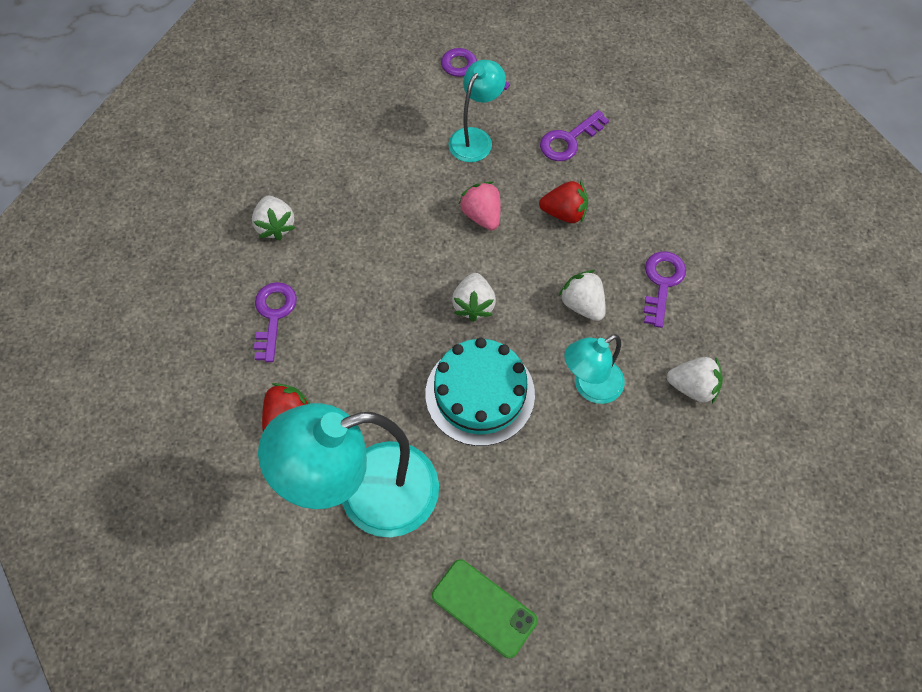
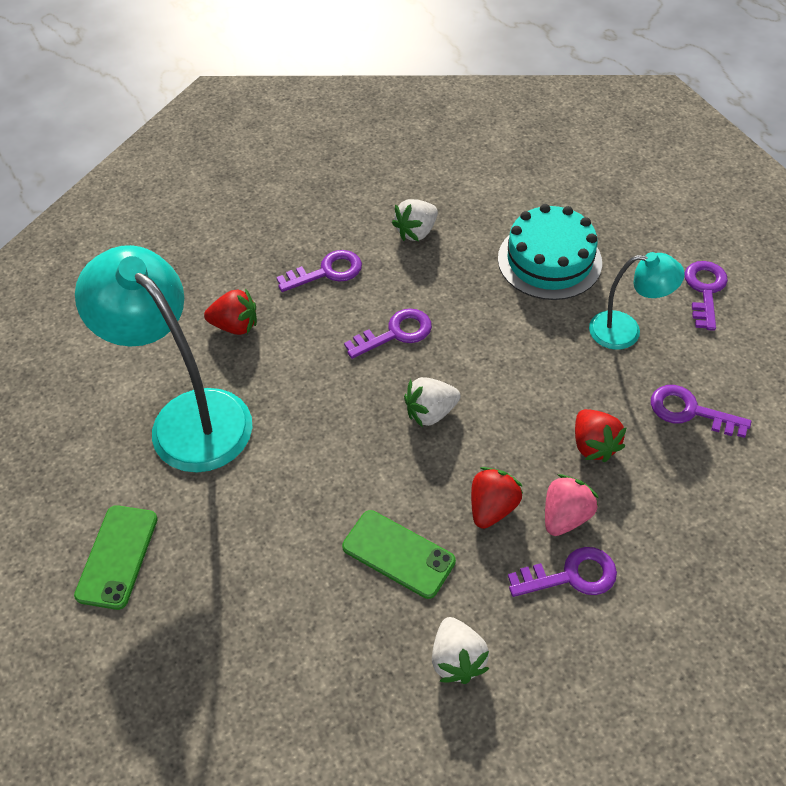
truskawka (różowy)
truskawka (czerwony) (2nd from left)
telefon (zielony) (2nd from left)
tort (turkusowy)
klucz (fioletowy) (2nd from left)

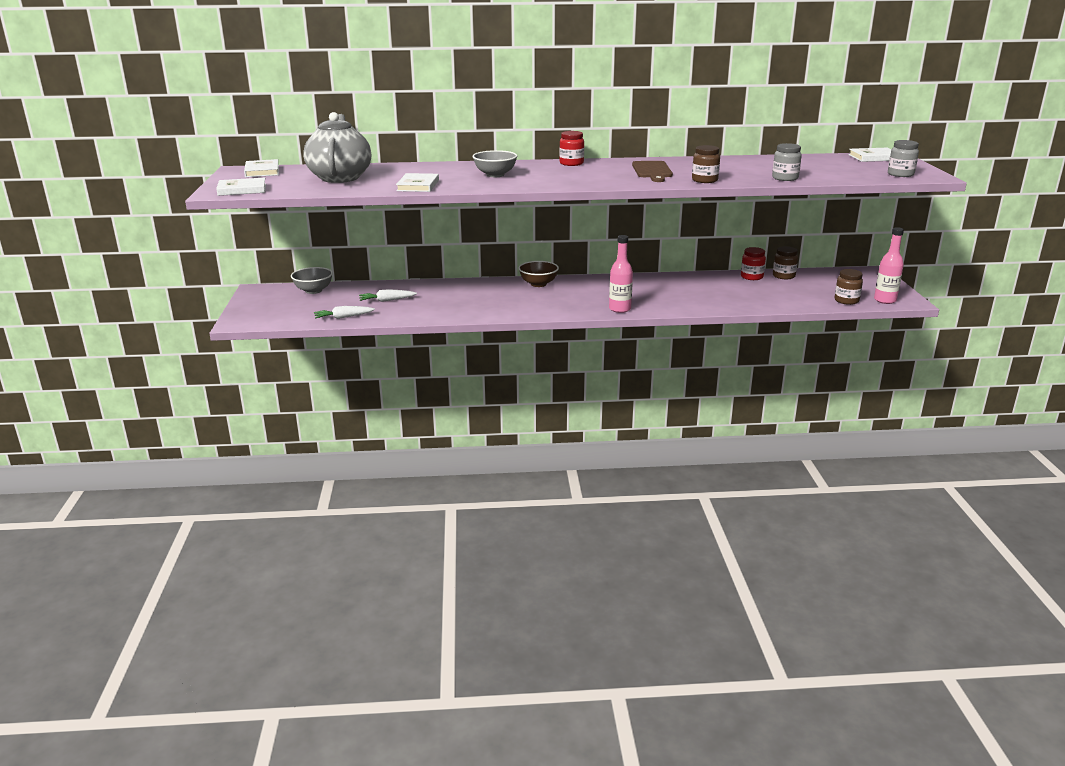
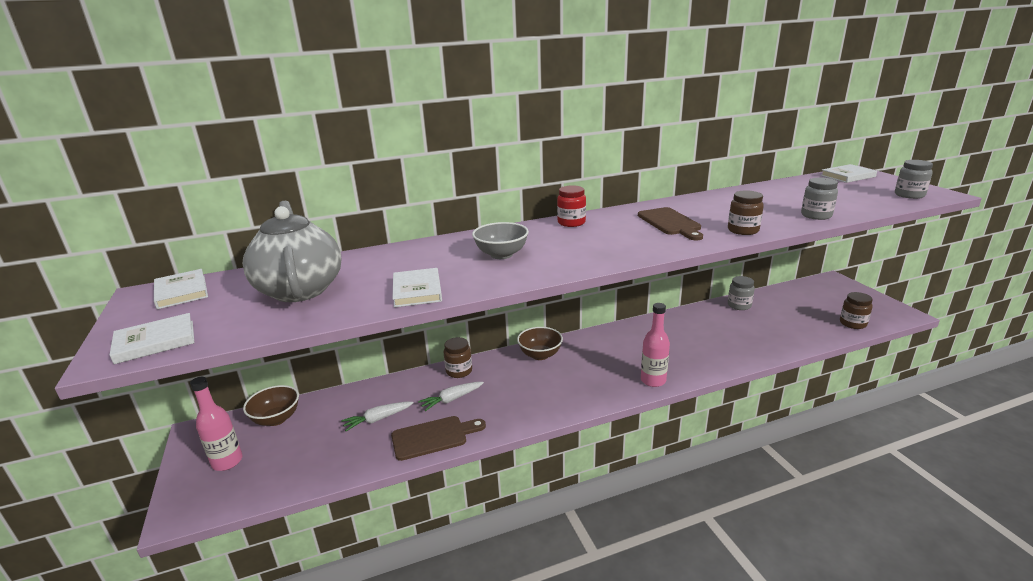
butelka (różowy) (1st from left)
słoik (brązowy) (1st from left)
słoik (szary) (1st from left)
miska (brązowy) (1st from left)
marchewka (biały) (2nd from left)
deska do krojenia (brązowy) (1st from left)

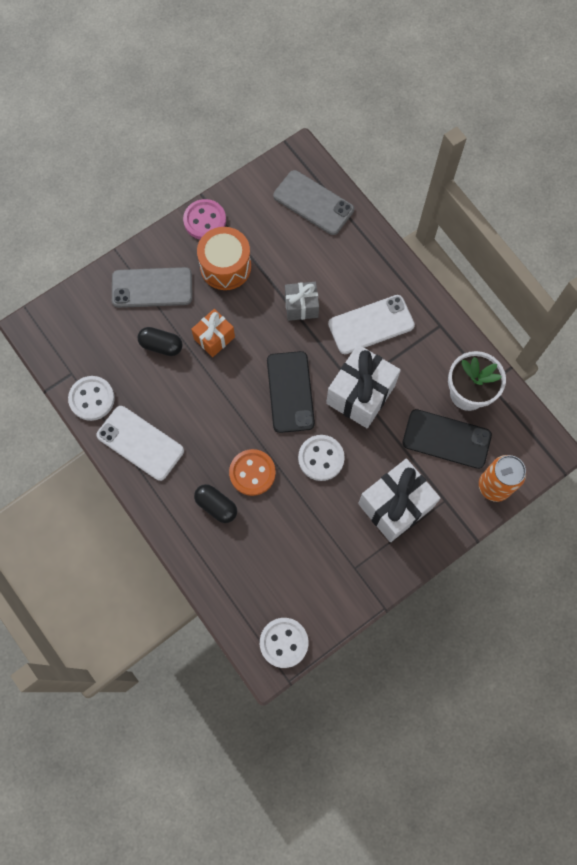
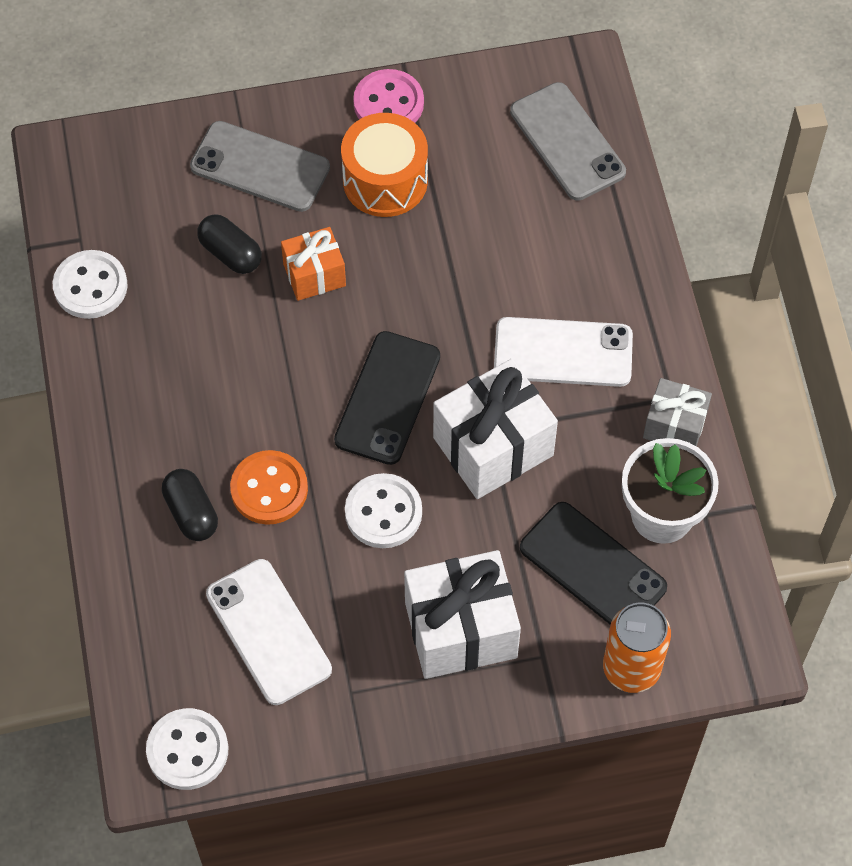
prezent (szary)
telefon (biały) (1st from left)

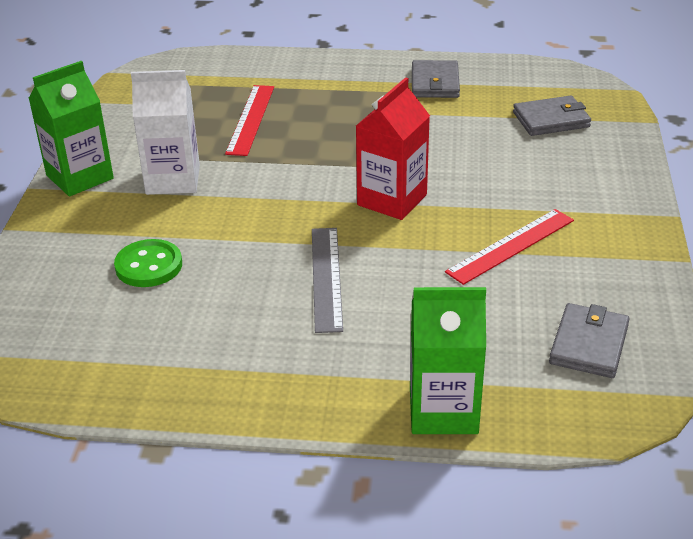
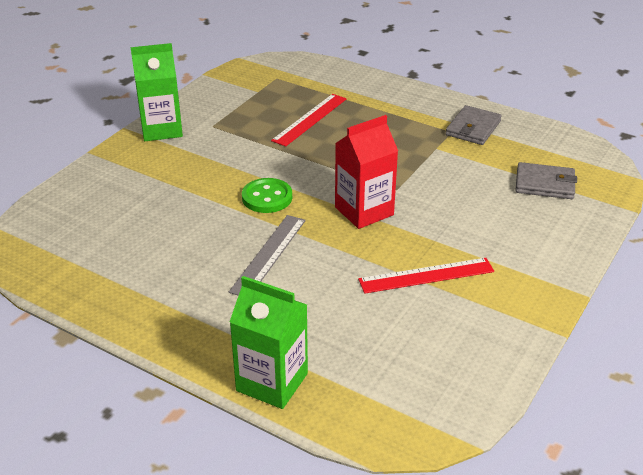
karton mleka (biały)
guzik (zielony)
portfel (szary) (3rd from left in the first image)

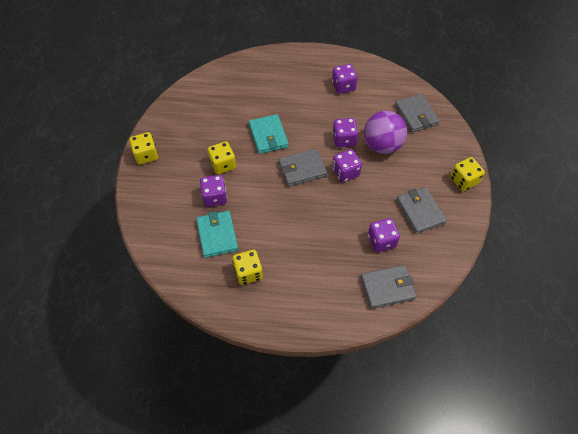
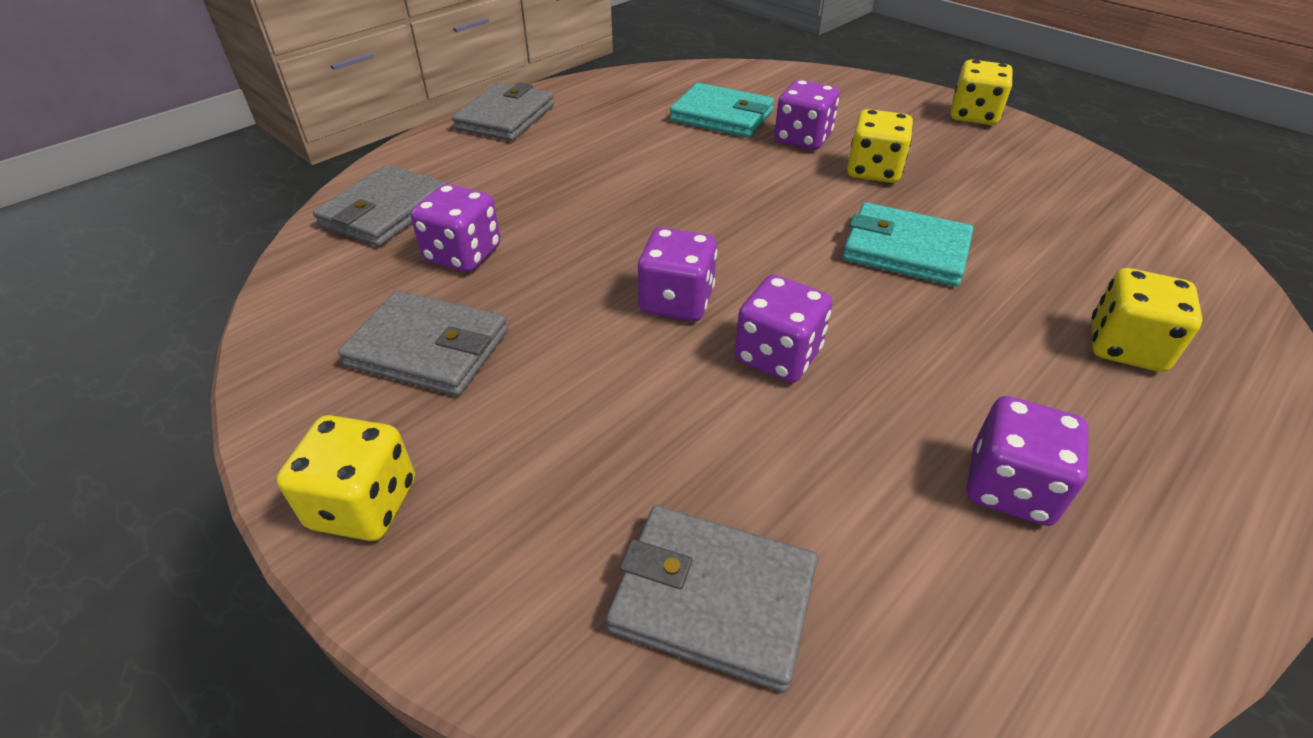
piłka (fioletowy)
portfel (szary) (3rd from left)
kostka do gry (żółty) (4th from left)

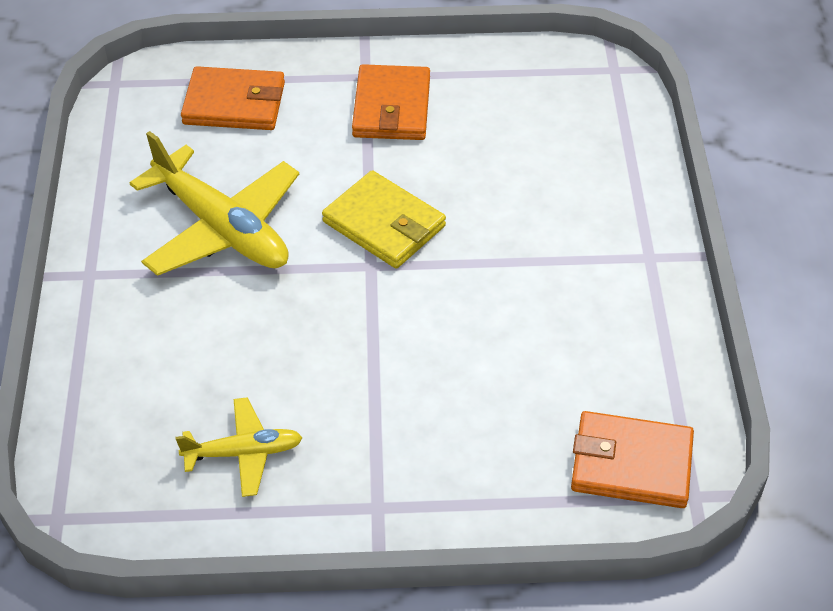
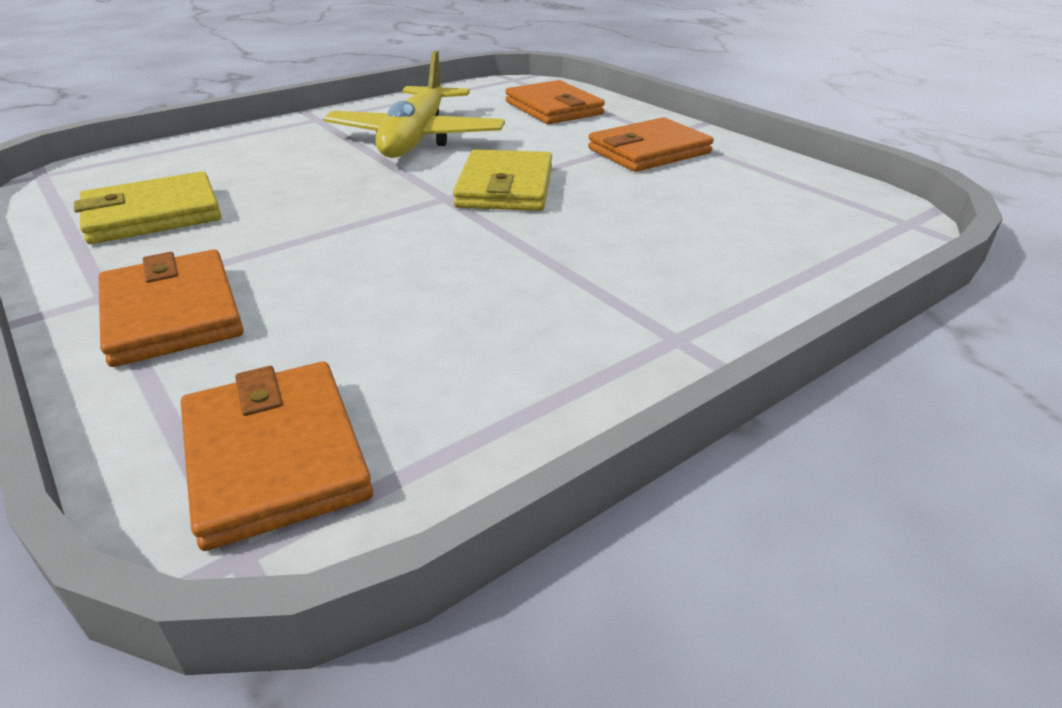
portfel (żółty) (1st from left)
portfel (pomarańczowy) (1st from left)

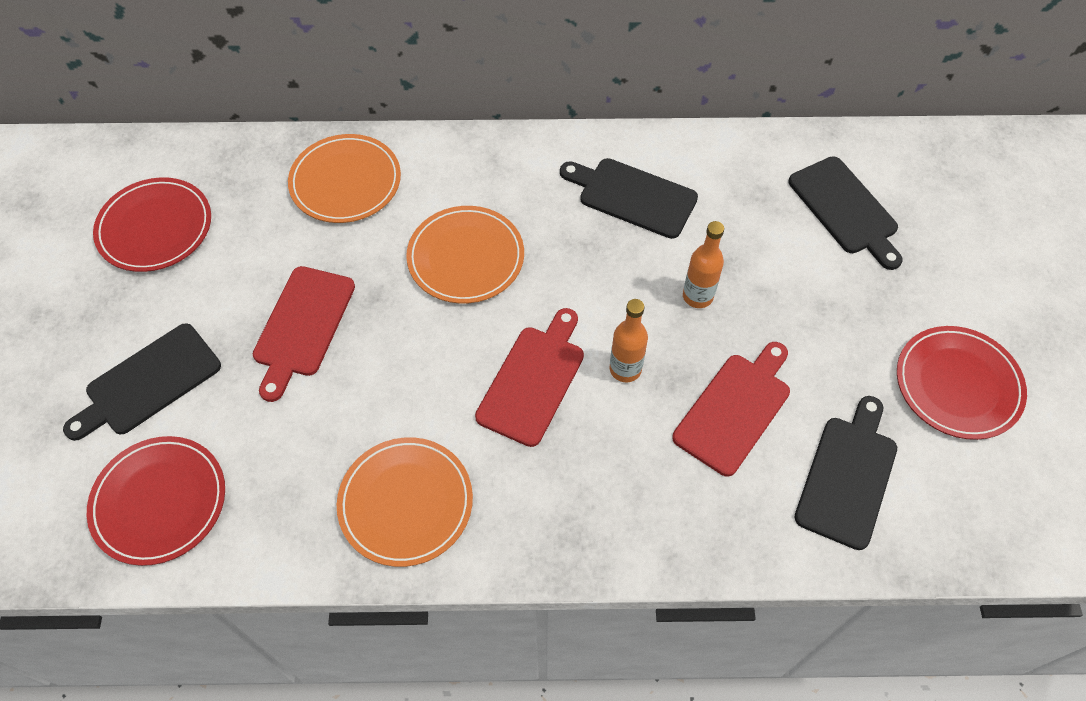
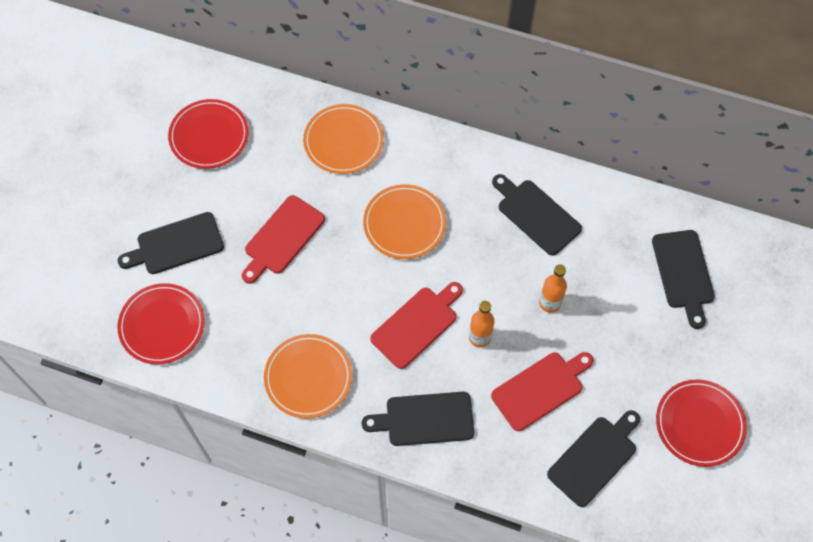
deska do krojenia (czarny) (2nd from left)

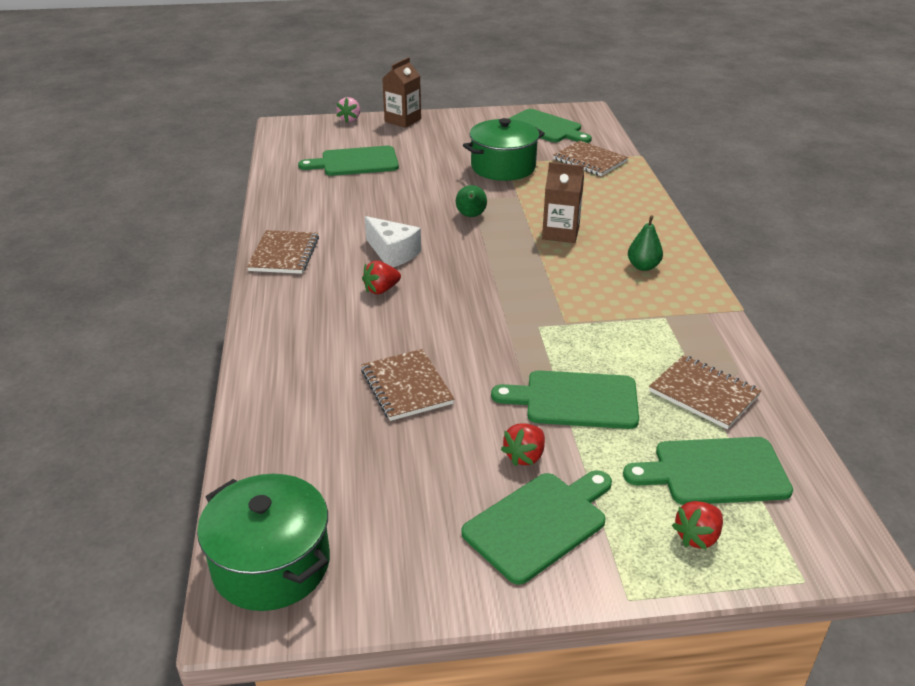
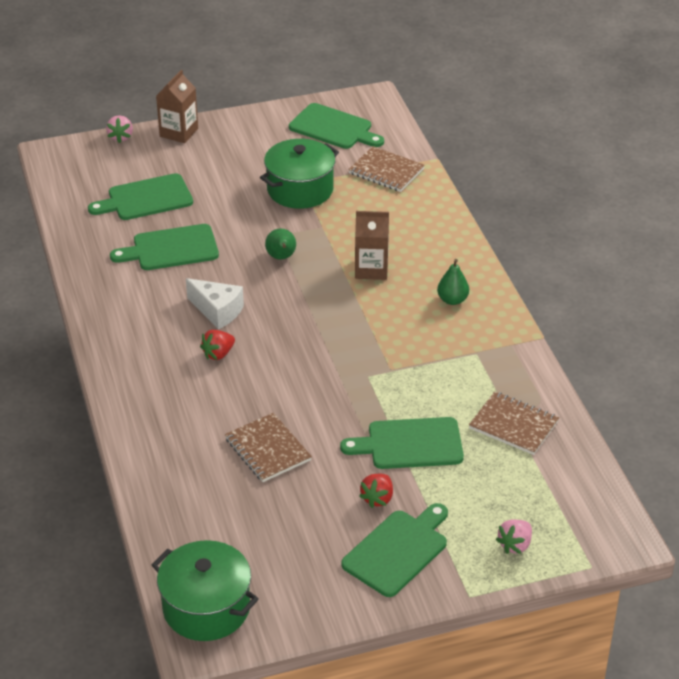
zeszyt (brązowy) (1st from left in the first image)
deska do krojenia (zielony) (2nd from left)
truskawka (różowy) (2nd from left)

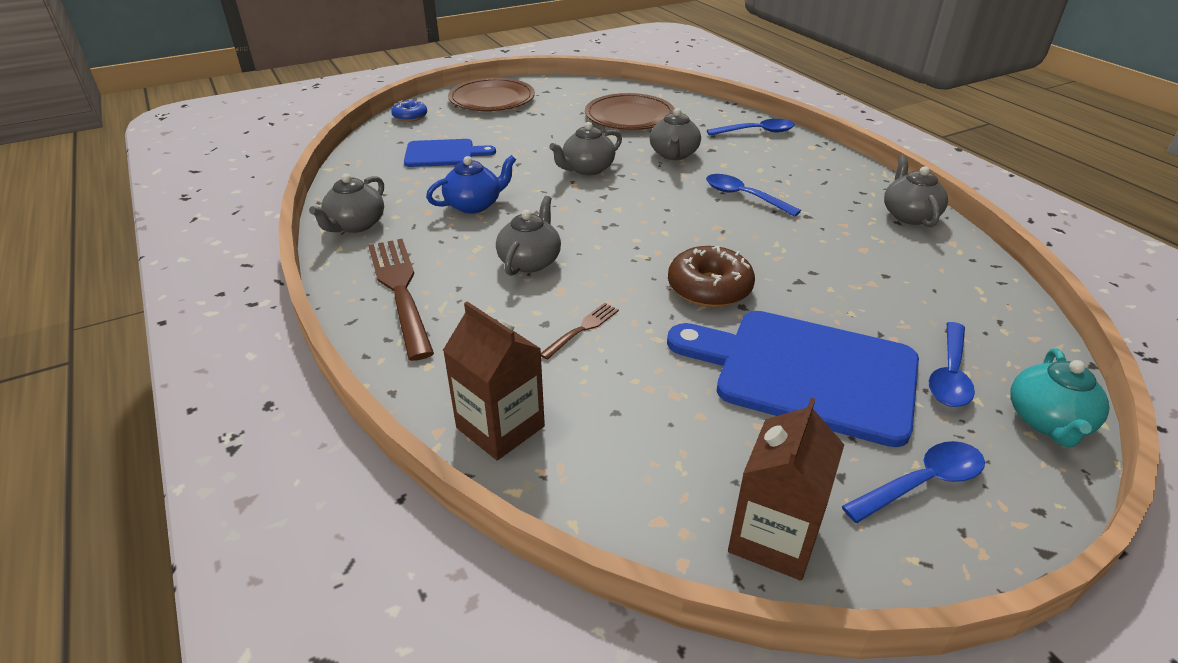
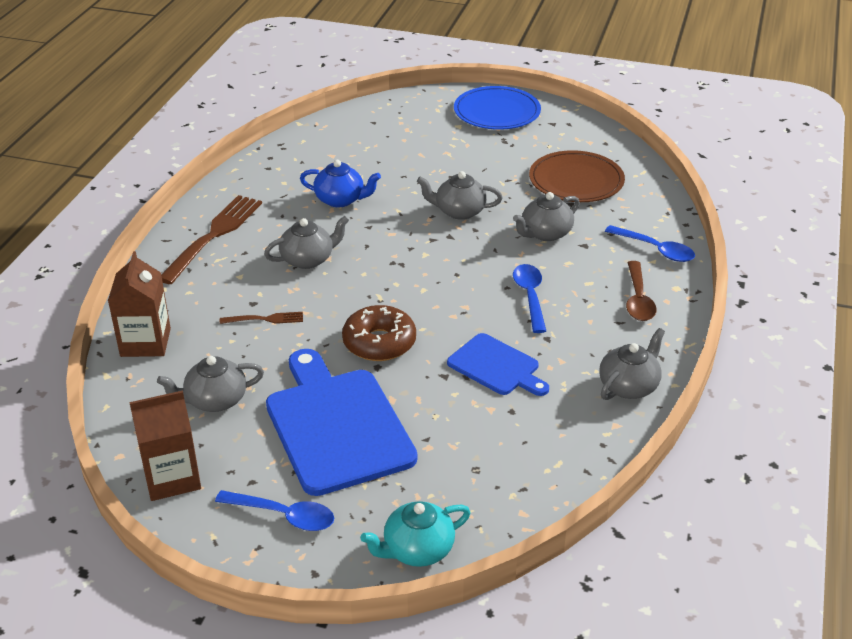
talerz (niebieski)
donut (niebieski)
deska do krojenia (niebieski) (2nd from left)
imbryk (szary) (1st from left)
łyżka (niebieski) (4th from left in the first image)
łyżka (brązowy)

